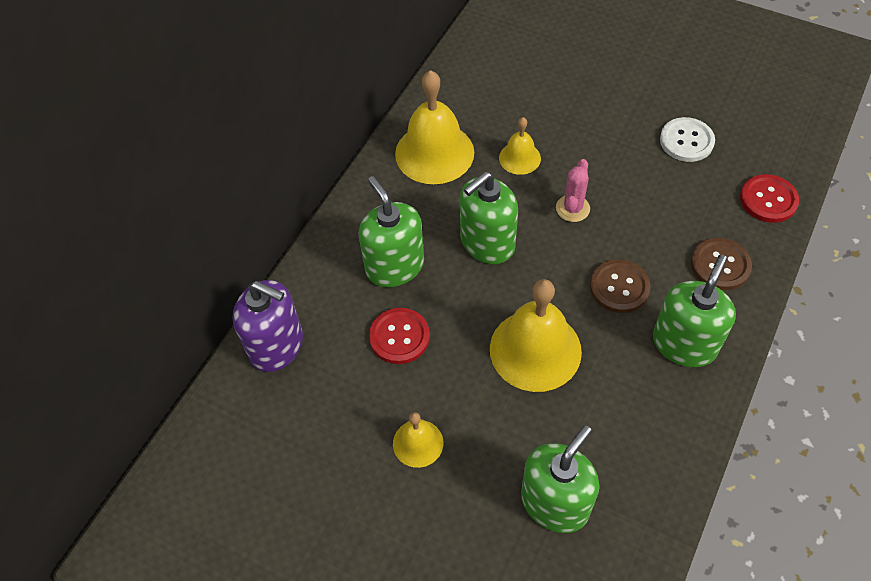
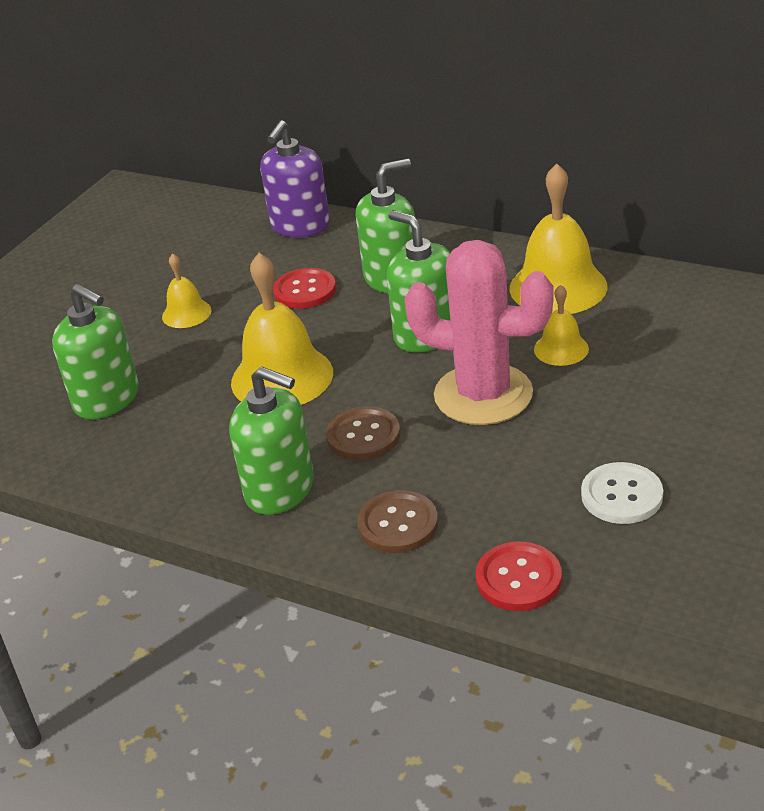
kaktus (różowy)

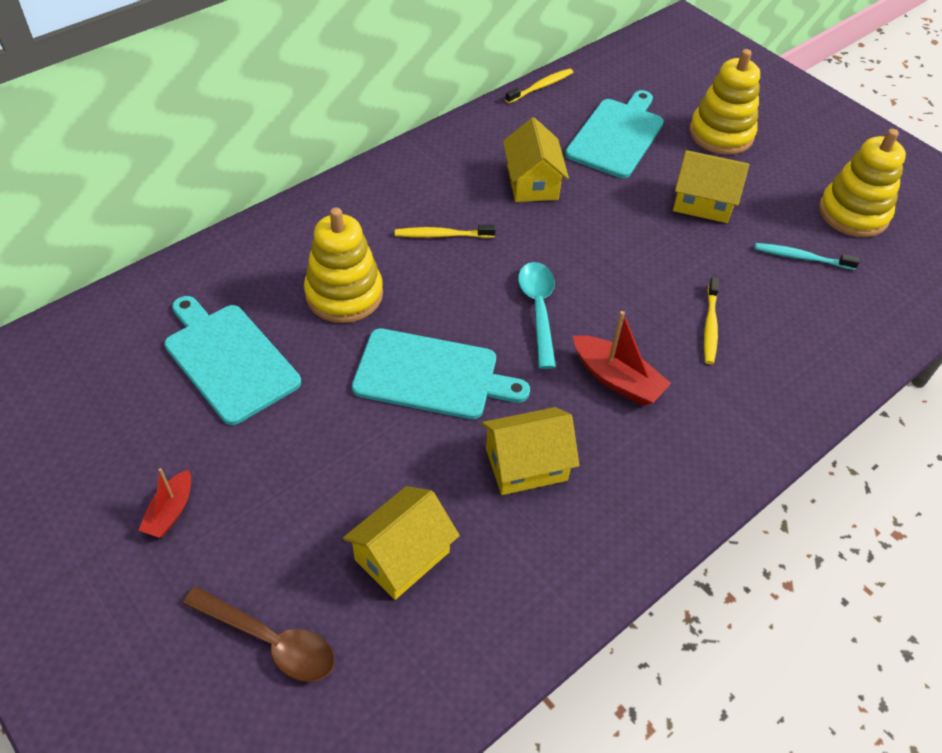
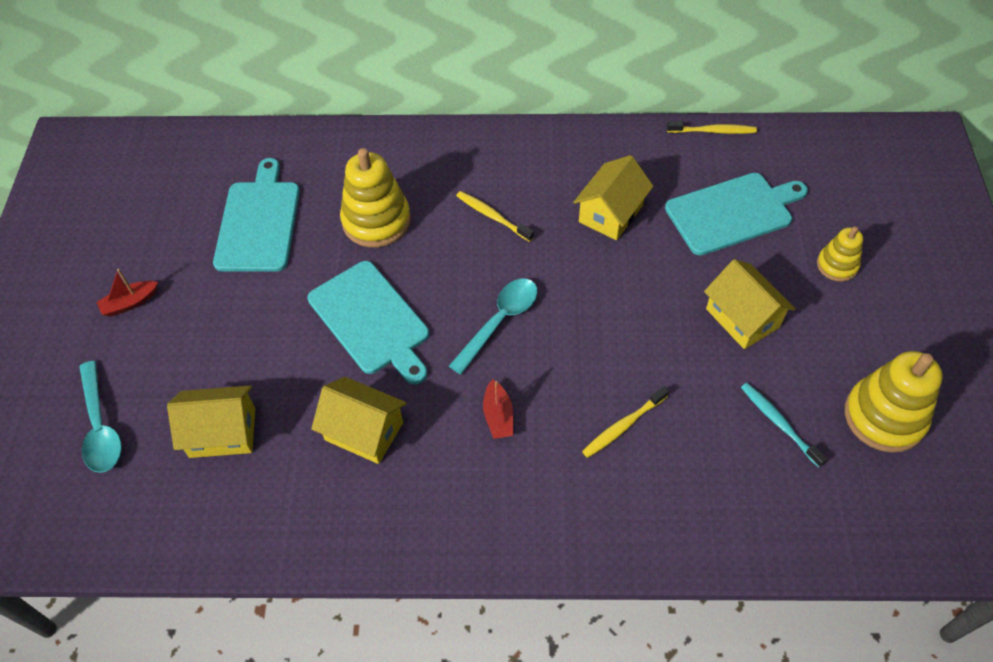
zabawka nakładanka (żółty) (2nd from left)
łódka (czerwony) (2nd from left)
łyżka (turkusowy) (1st from left)

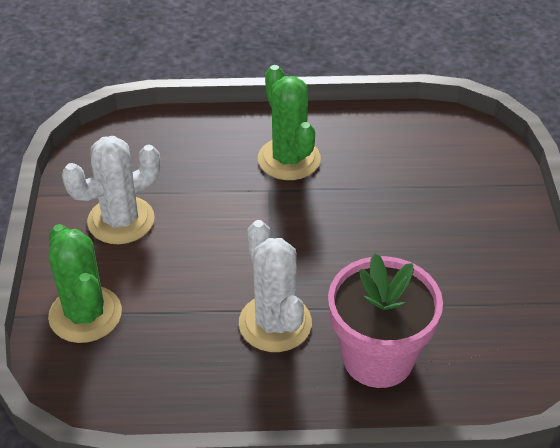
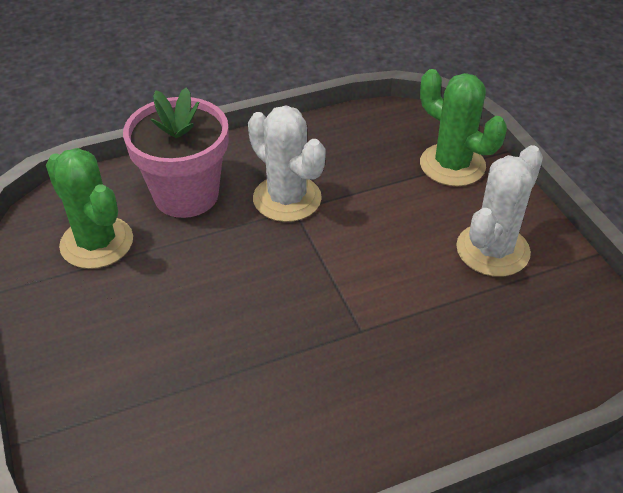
kaktus (zielony) (1st from left)

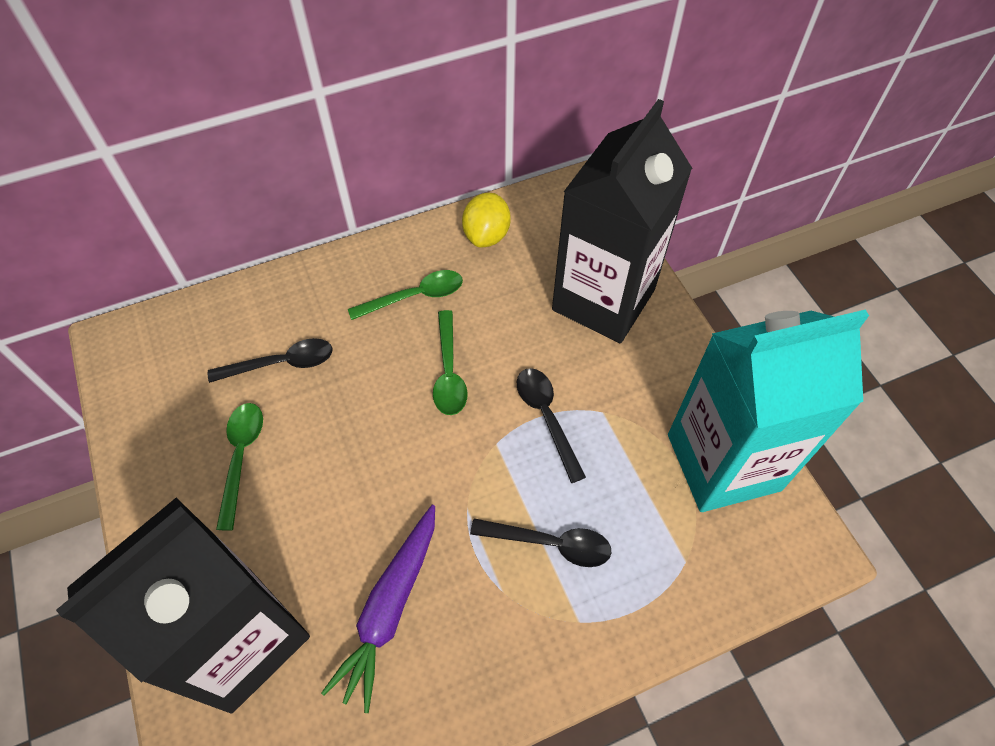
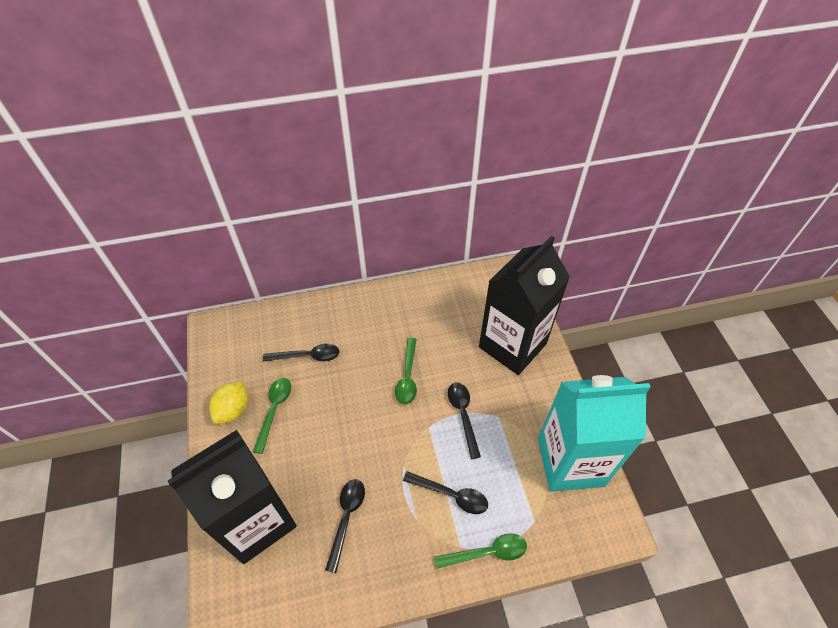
cytryna (żółty)
łyżka (zielony) (3rd from left)
łyżka (czarny) (2nd from left)

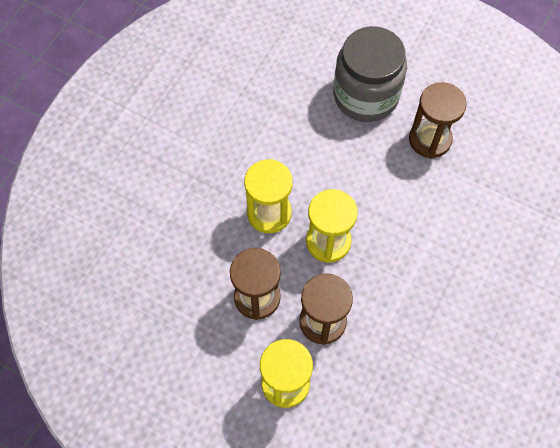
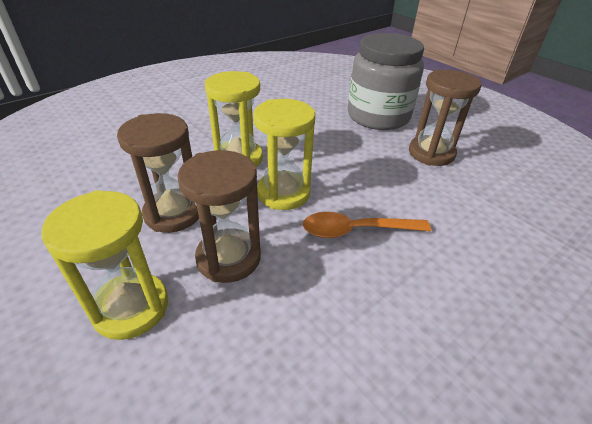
łyżka (pomarańczowy)

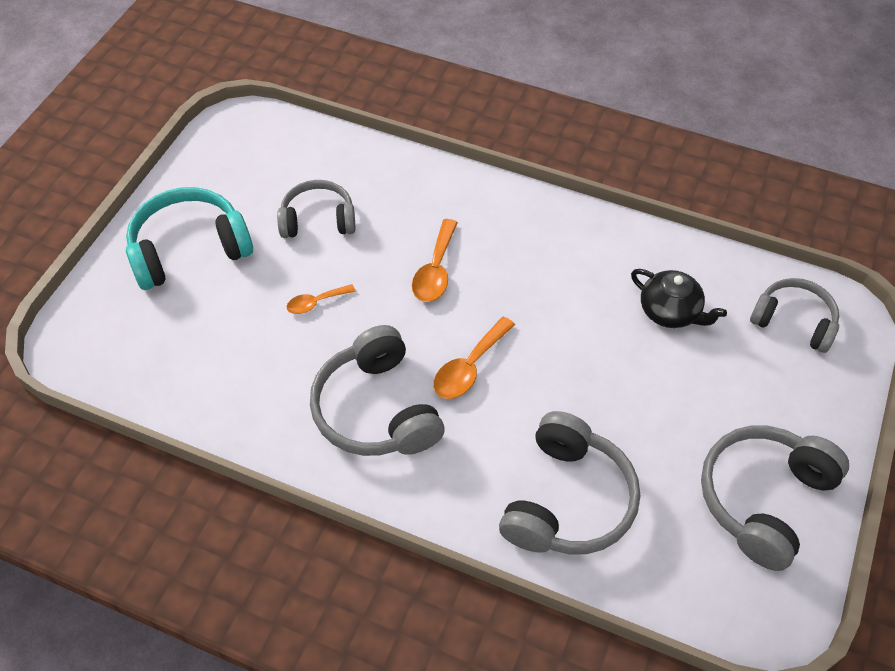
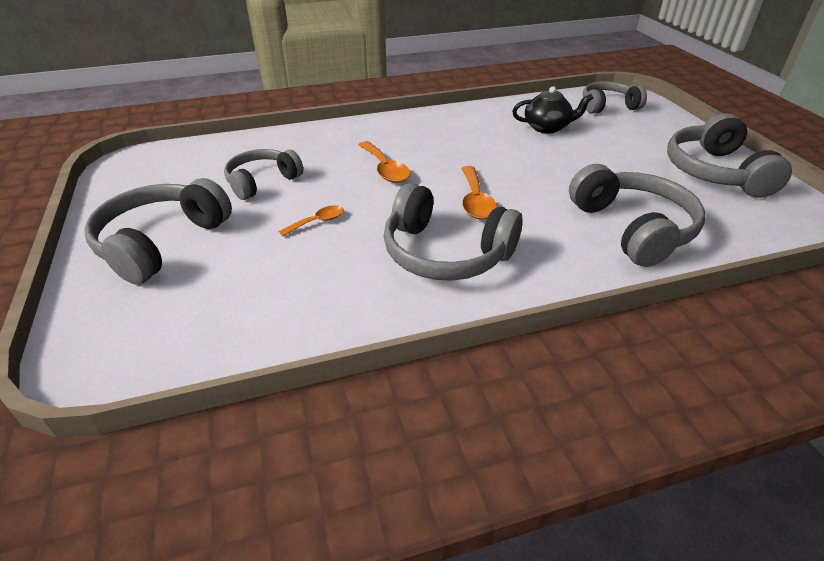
słuchawki (szary) (1st from left)
łyżka (pomarańczowy) (1st from left)

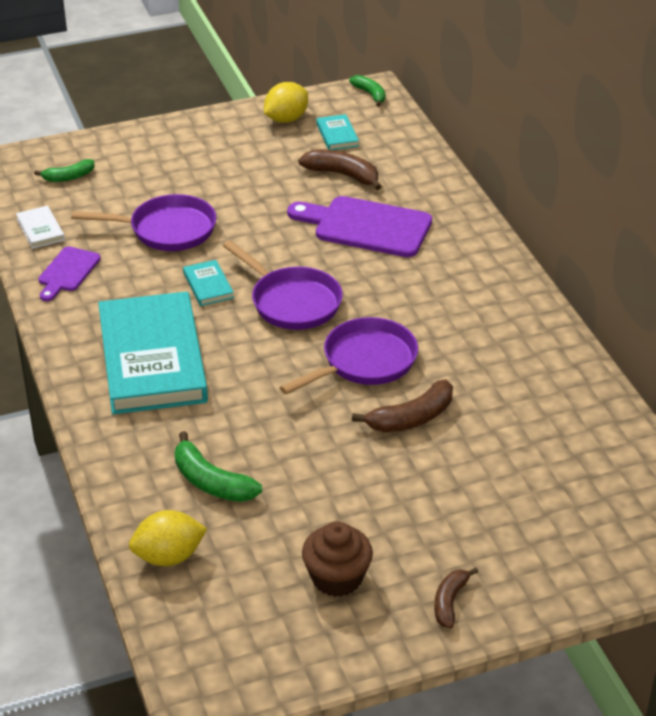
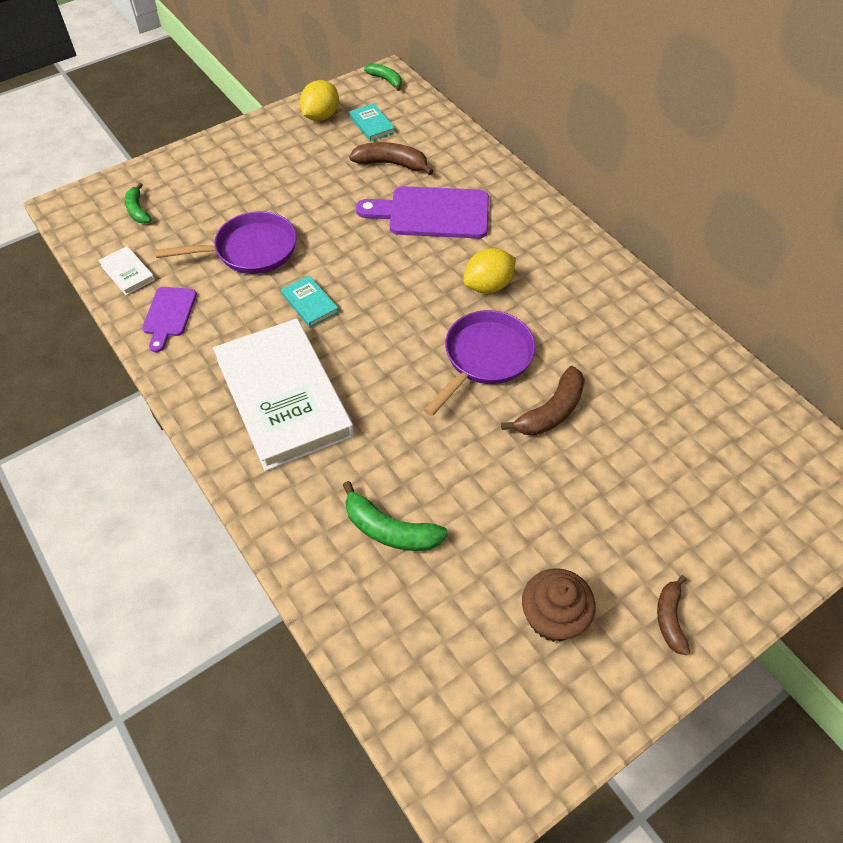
banan (zielony) (1st from left)
patelnia (fioletowy) (2nd from left in the first image)
książka (biały) (2nd from left)
cytryna (żółty) (2nd from left)

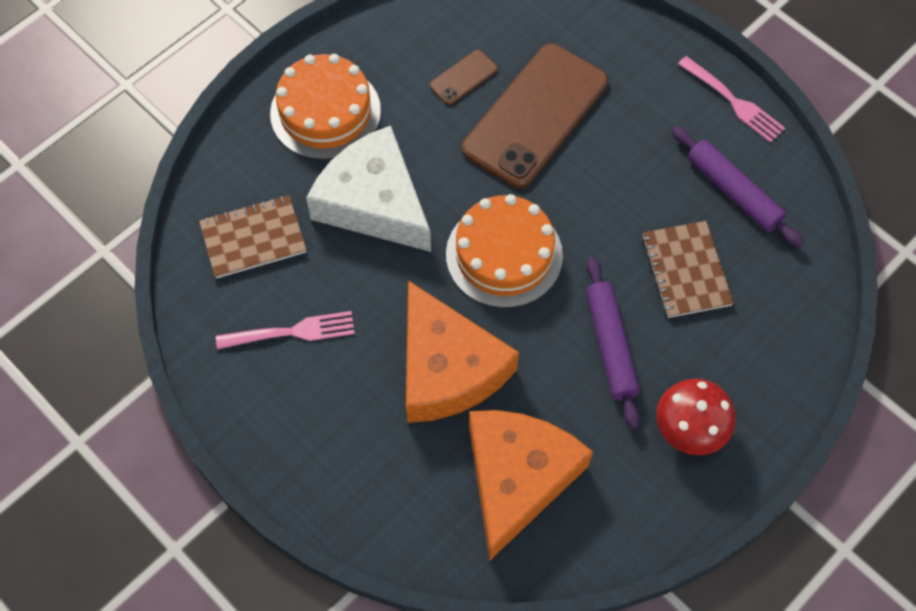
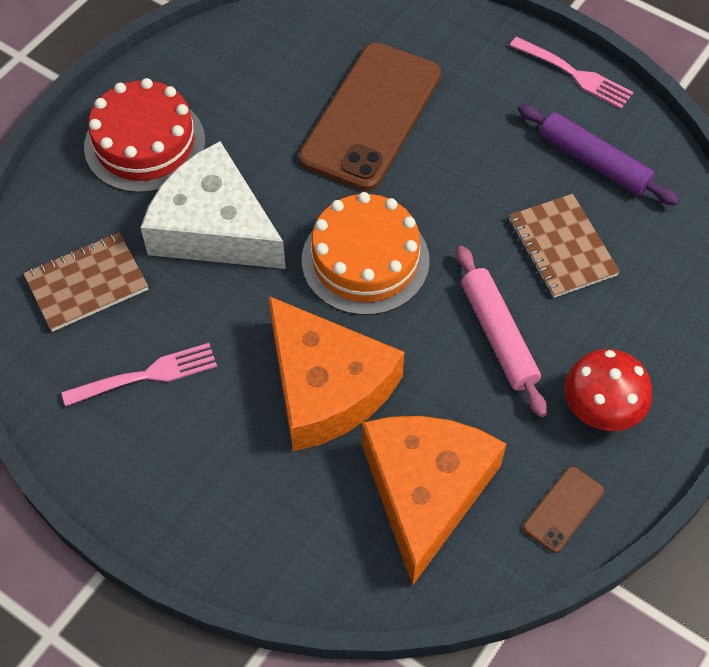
telefon (brązowy) (2nd from left)
tort (czerwony)
wałek do ciasta (różowy)

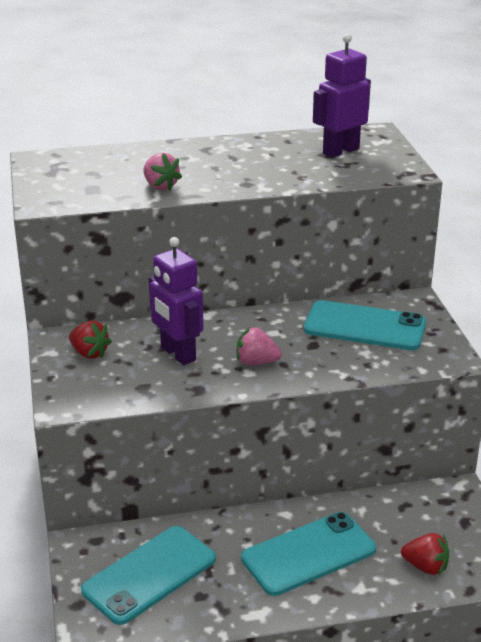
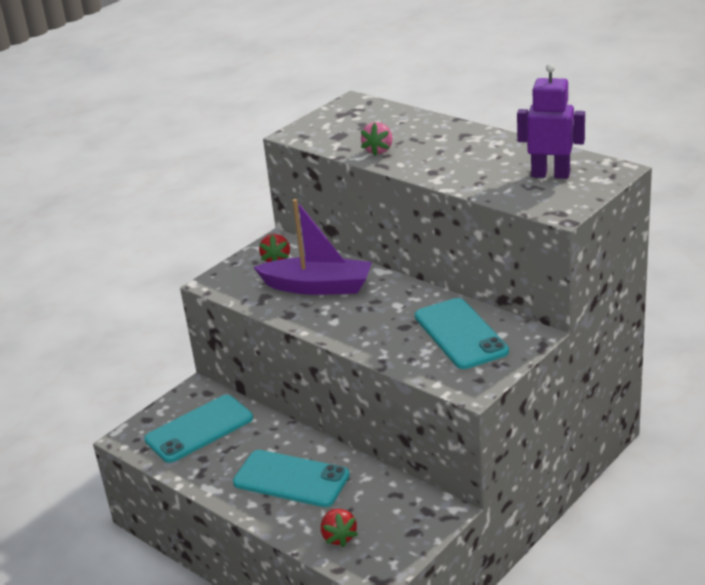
łódka (fioletowy)
truskawka (różowy) (2nd from left in the first image)
telefon (turkusowy) (1st from left)

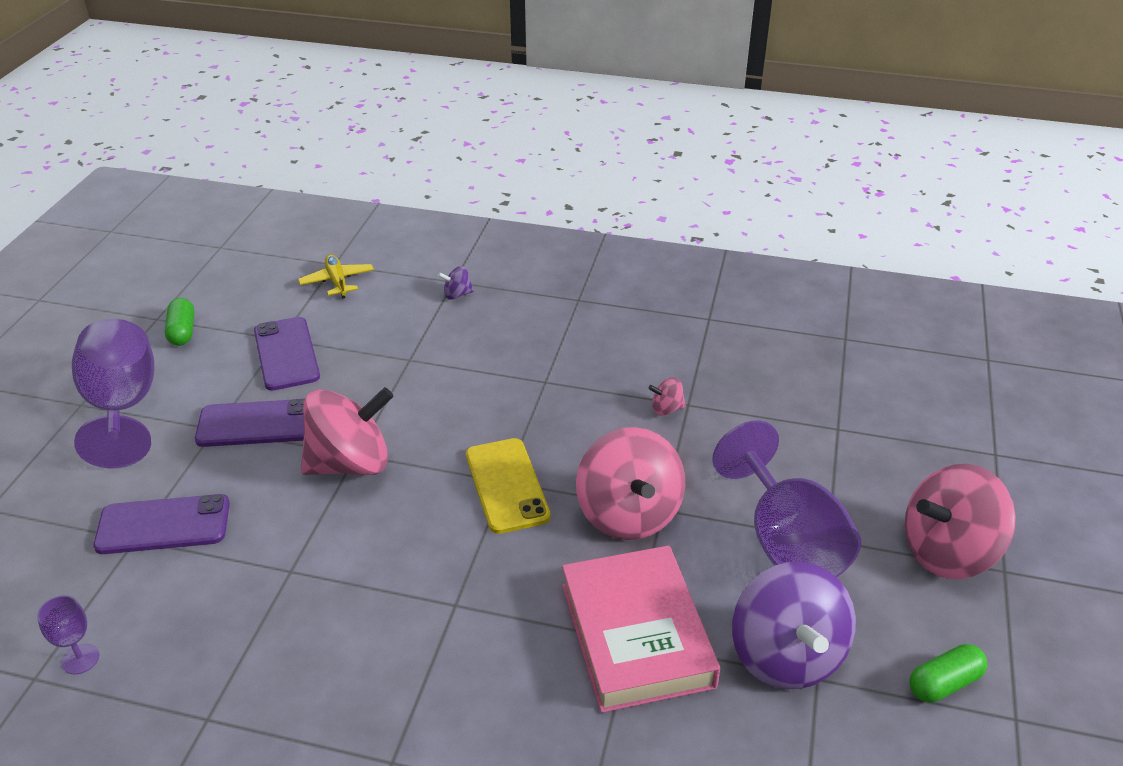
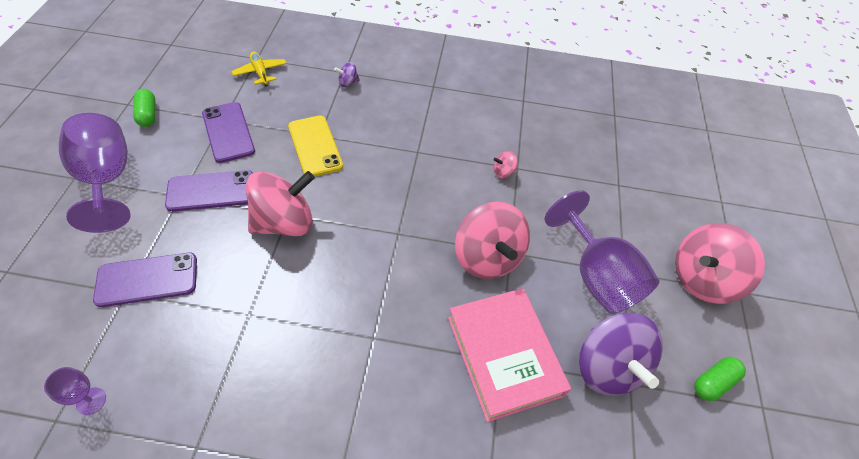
telefon (żółty)

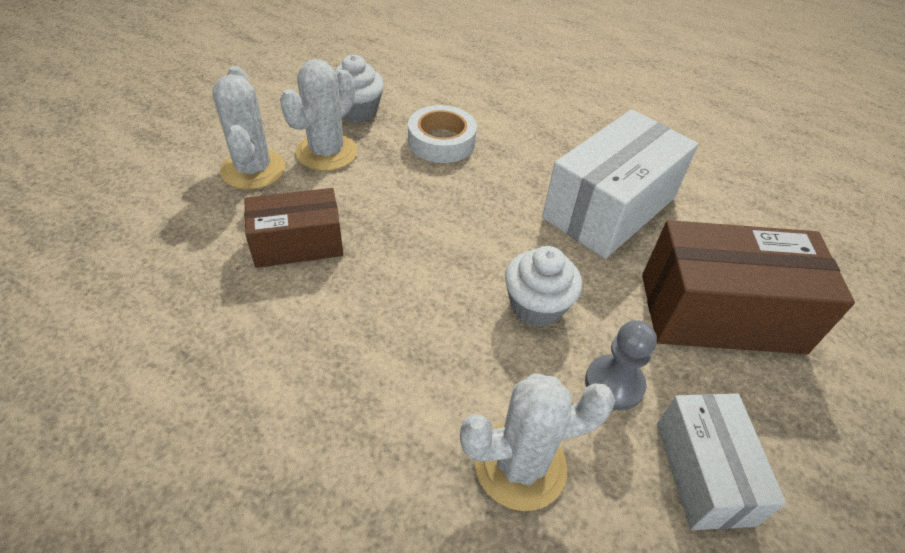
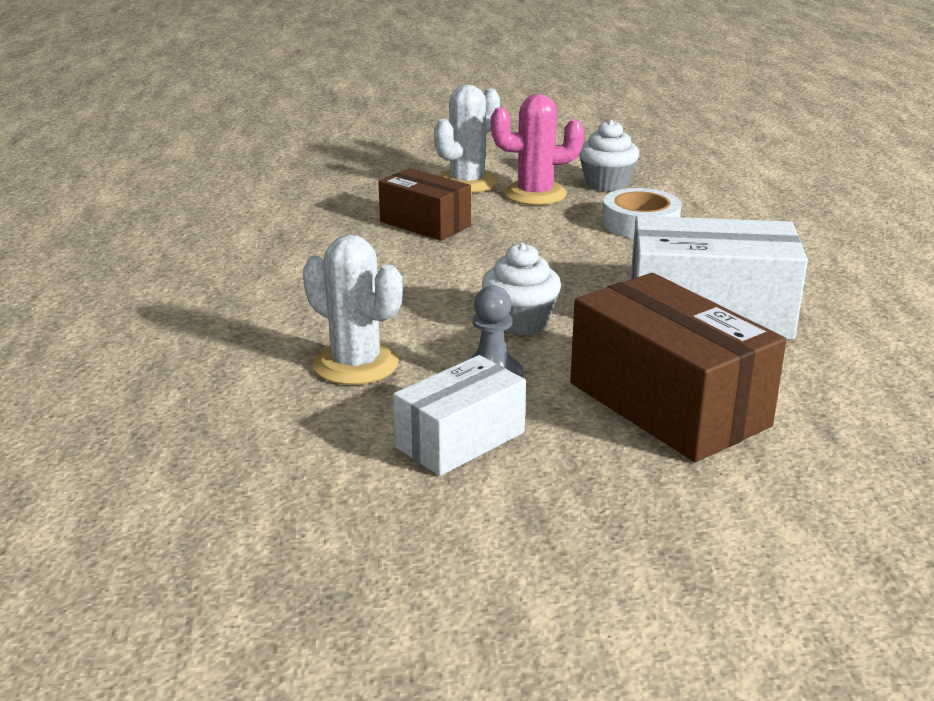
kaktus (różowy)

